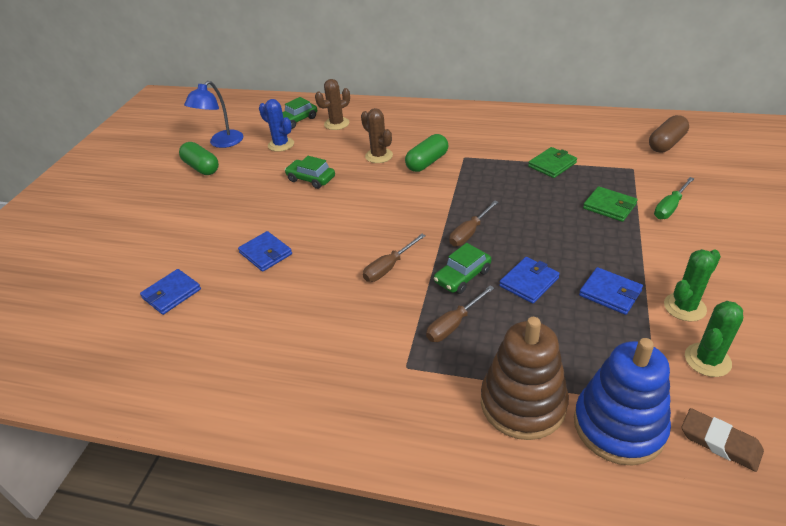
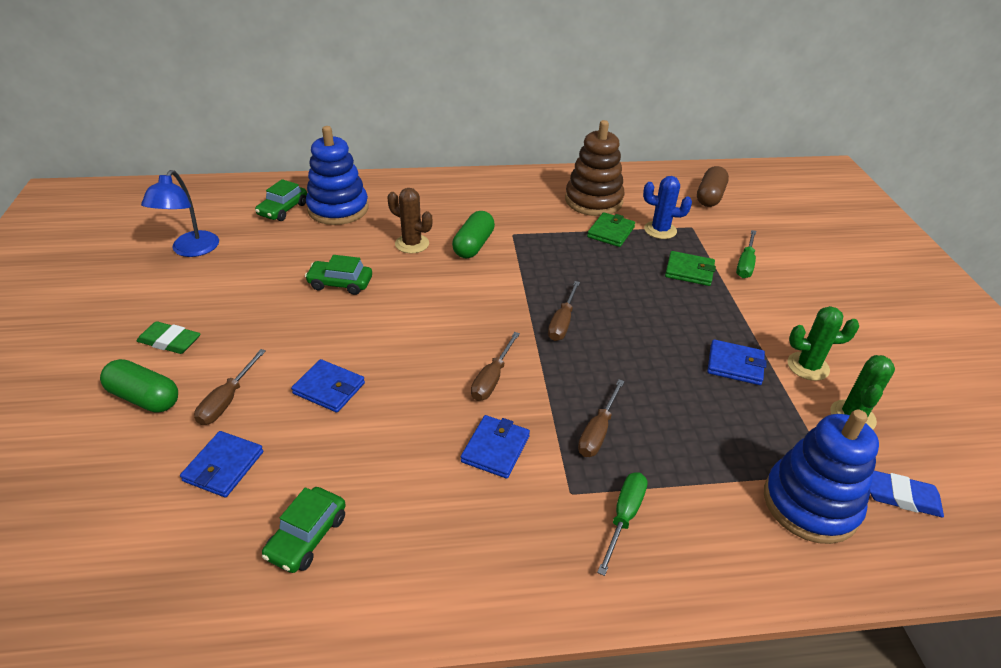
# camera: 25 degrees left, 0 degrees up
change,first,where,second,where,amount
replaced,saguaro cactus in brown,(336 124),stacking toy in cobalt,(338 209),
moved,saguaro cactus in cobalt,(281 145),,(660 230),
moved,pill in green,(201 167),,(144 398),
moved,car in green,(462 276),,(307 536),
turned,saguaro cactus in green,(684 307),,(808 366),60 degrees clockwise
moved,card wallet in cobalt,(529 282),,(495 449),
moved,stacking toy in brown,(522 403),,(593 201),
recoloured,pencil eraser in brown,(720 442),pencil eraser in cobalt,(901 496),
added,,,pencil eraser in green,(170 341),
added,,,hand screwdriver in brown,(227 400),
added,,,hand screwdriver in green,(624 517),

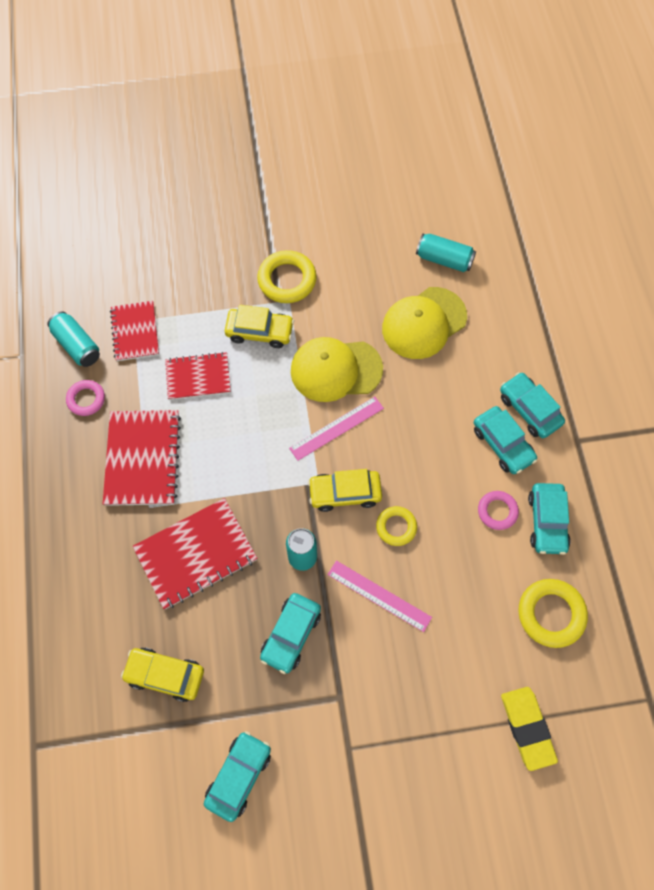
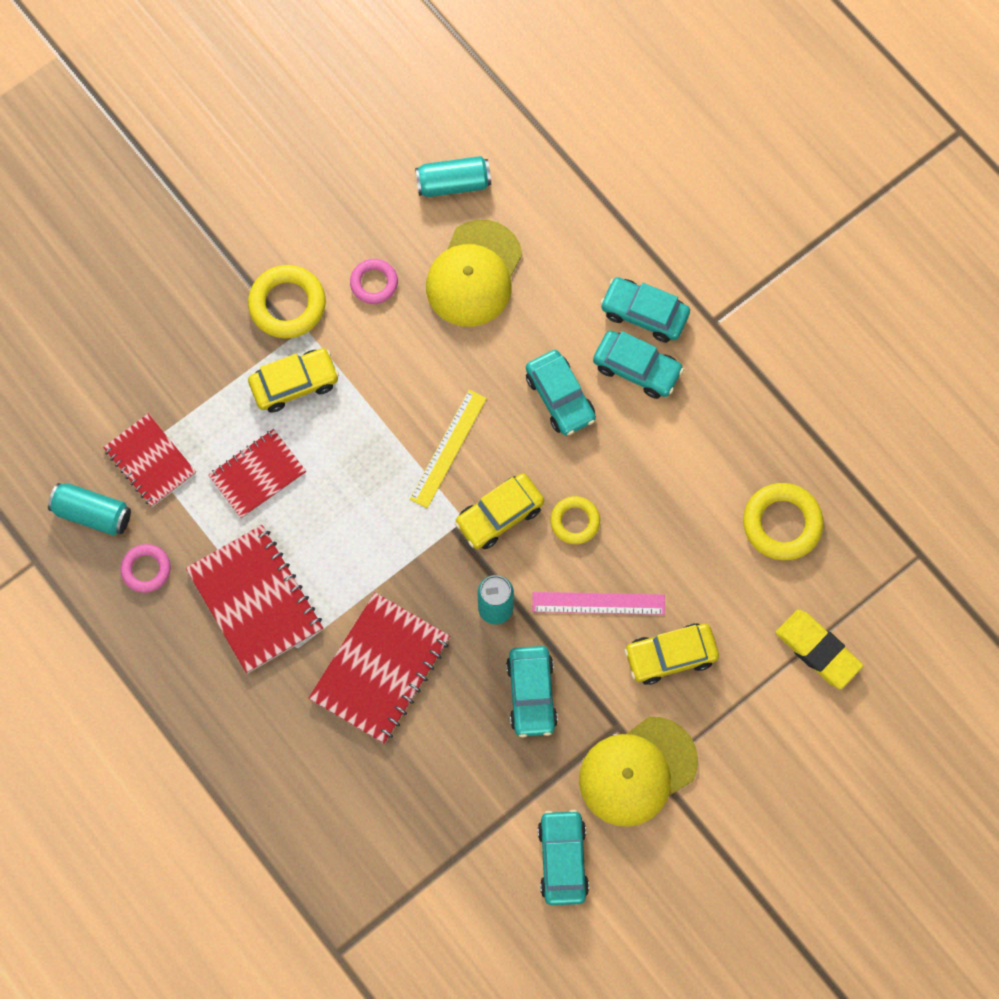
# camera: 30 degrees left, 5 degrees up
change,first,where,second,where,amount
moved,cap in yellow,(336 370),,(637 771),
recoloured,measuring stick in pink,(336 428),measuring stick in yellow,(448 448),
moved,car in turquoise,(547 522),,(560 397),
moved,torus in pink,(497 511),,(374 283),
moved,car in yellow,(165 675),,(670 656),

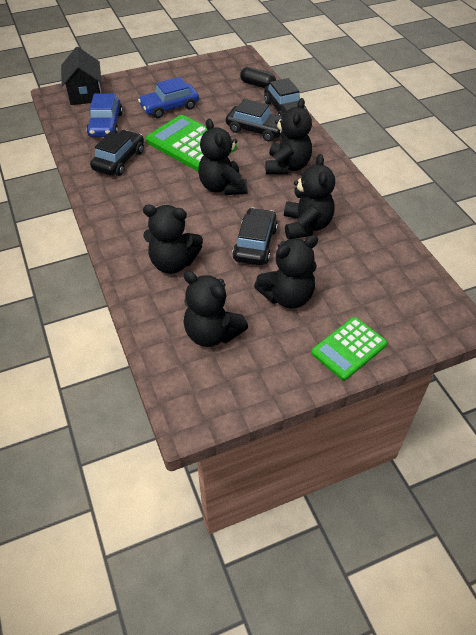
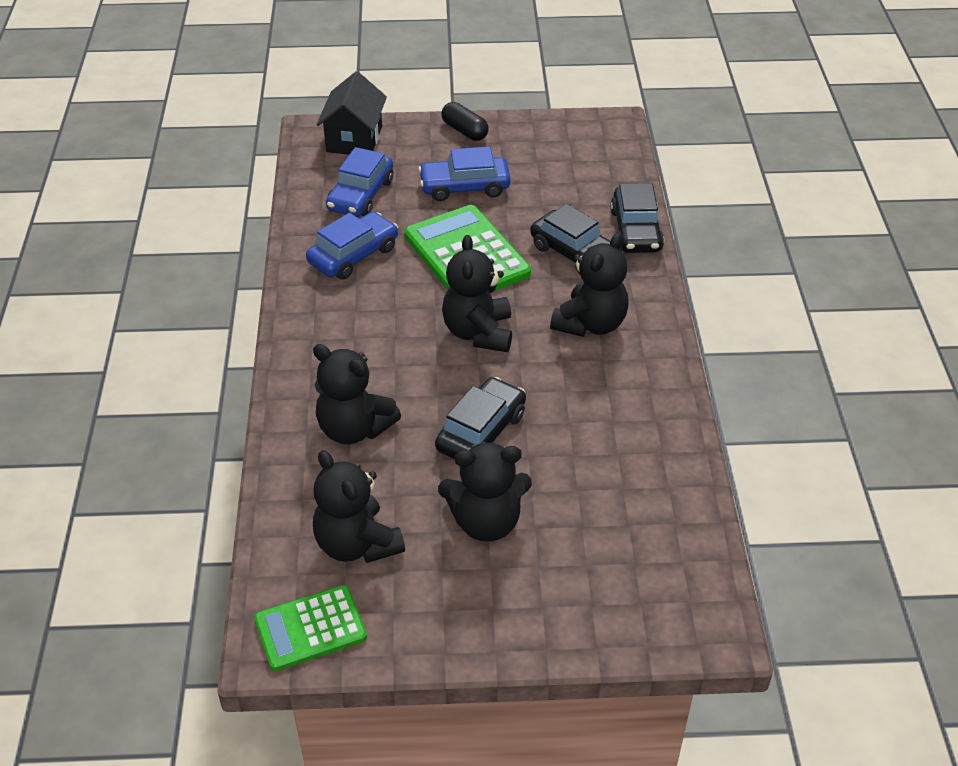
# camera: 20 degrees right, 5 degrees down
change,first,where,second,where,amount
moved,pill in jet-black,(257 85),,(464 131),
recoloured,car in jet-black,(119 160),car in cobalt,(353 255),
removed,stuffed bear in jet-black,(306 226),,,
moved,adding machine in green,(349 348),,(310 628),

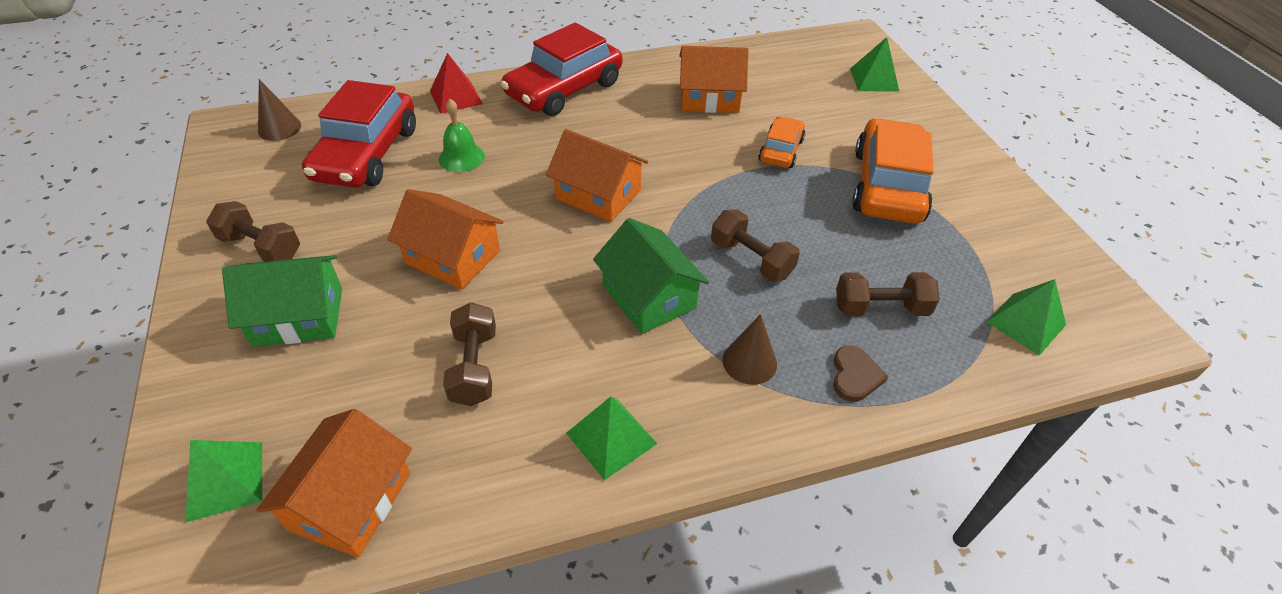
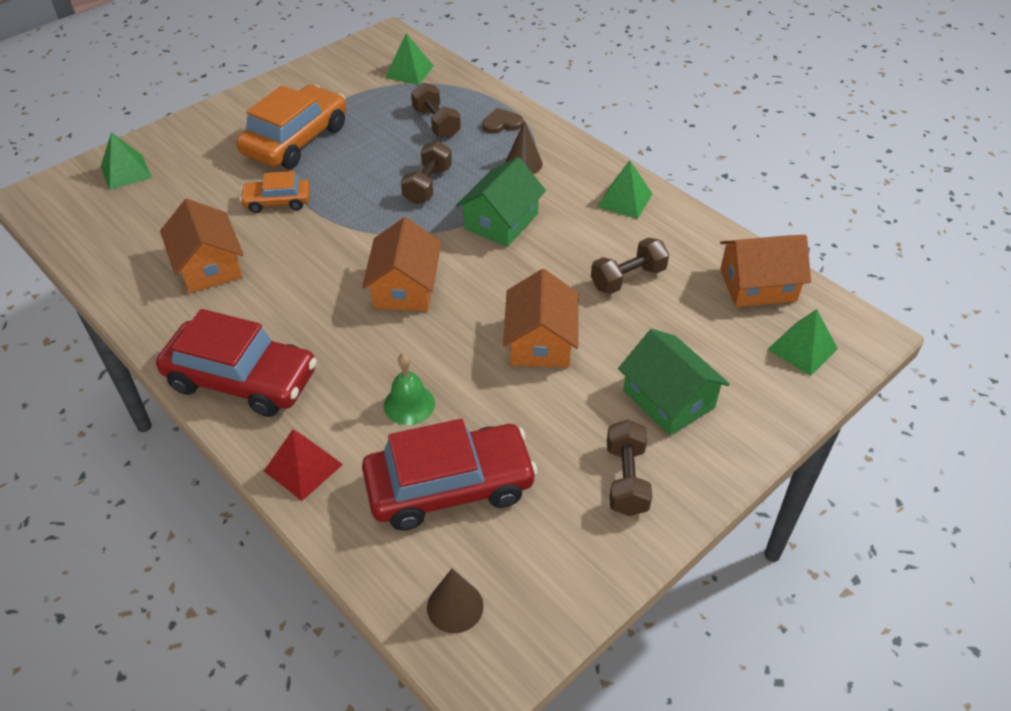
# camera: 115 degrees left, 0 degrees up
change,first,where,second,where,amount
turned,car in bright orange,(887 185),,(296 140),135 degrees clockwise

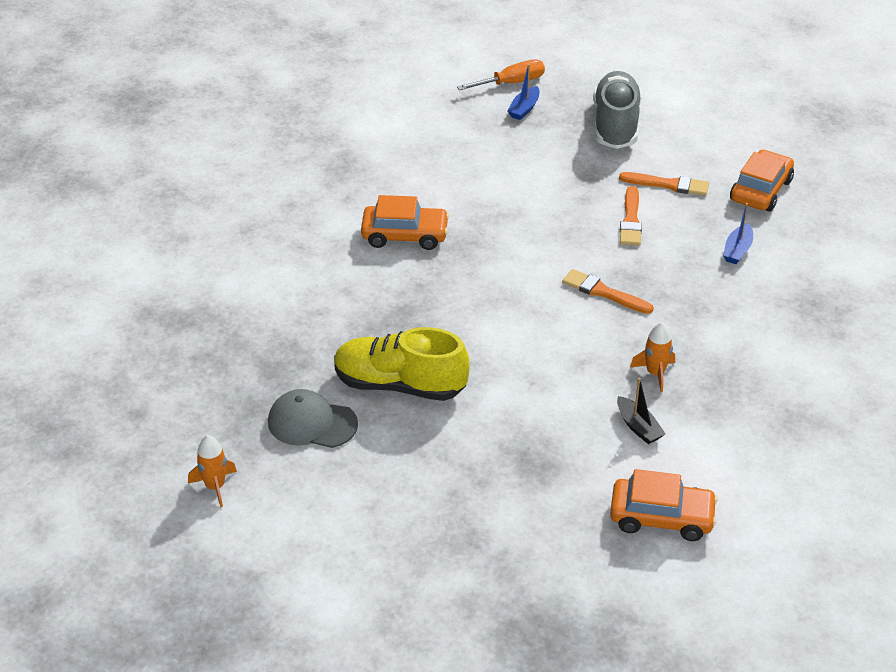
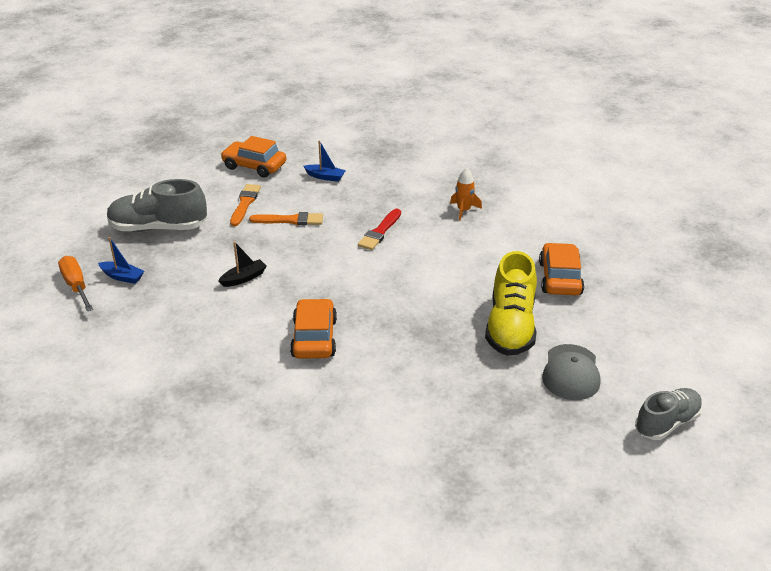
# camera: 95 degrees left, 5 degrees down
change,first,where,second,where,amount
recoloured,brush in bright orange,(603 292),brush in scarlet,(380 232),
moved,boat in jet-black,(638 427),,(244 278),
replaced,toy rocket in bright orange,(215 486),sneaker in gray,(667 423),
moved,car in bright orange,(661 517),,(560 278),

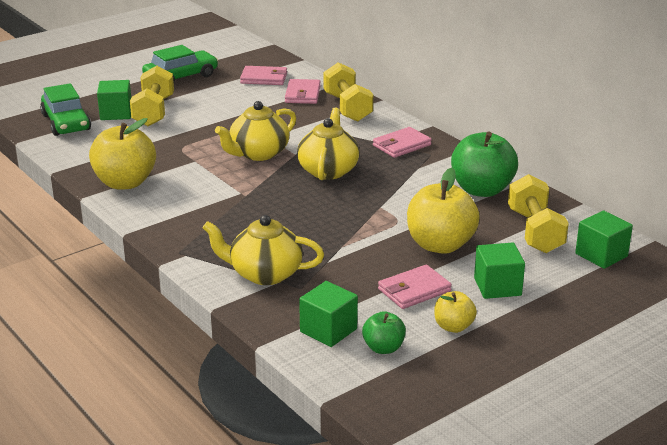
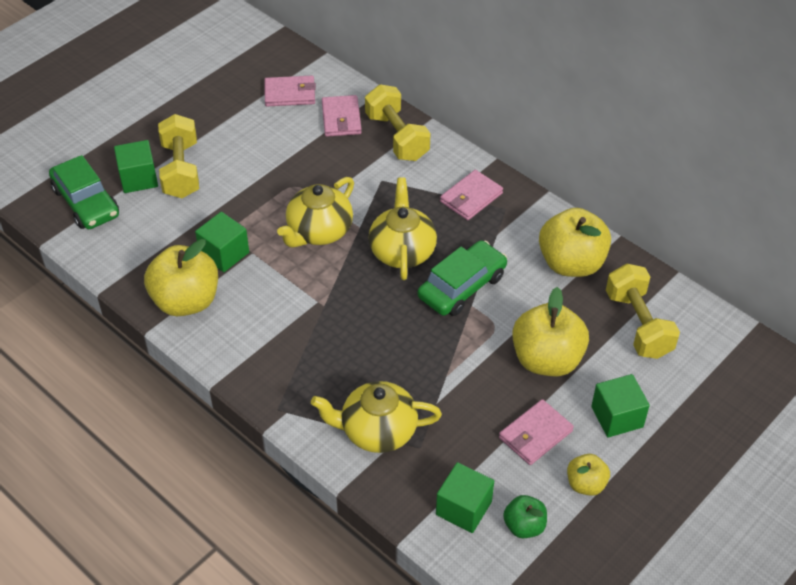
# camera: 10 degrees left, 20 degrees up
change,first,where,second,where,amount
moved,car in green,(181 77),,(462 286),
recoloured,apple fruit in green,(482 190),apple fruit in yellow,(571 263),
moved,block in green,(601 255),,(224 254),

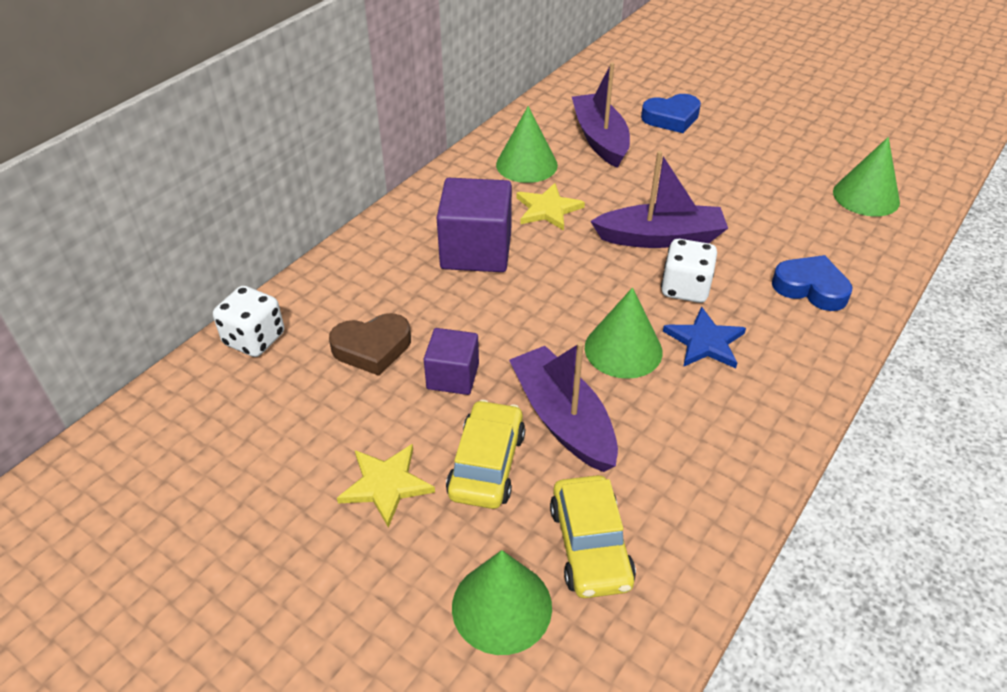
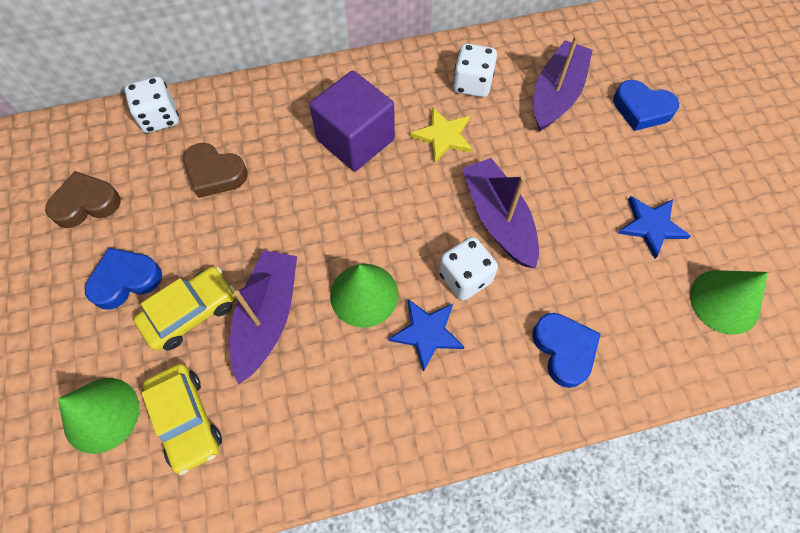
# camera: 40 degrees right, 20 degrees up
change,first,where,second,where,amount
replaced,solid cone in green,(526 164),dice in pure white,(472 84),
turned,boat in royal purple,(660 238),,(498 219),150 degrees counterclockwise
removed,block in royal purple,(453 376),,,
replaced,five-pointed star in yellow,(386 485),love heart in cobalt,(125 280),
turned,car in yellow,(590 546),,(186 420),60 degrees counterclockwise
added,,,love heart in brown,(86 203),
added,,,five-pointed star in cobalt,(651 226),

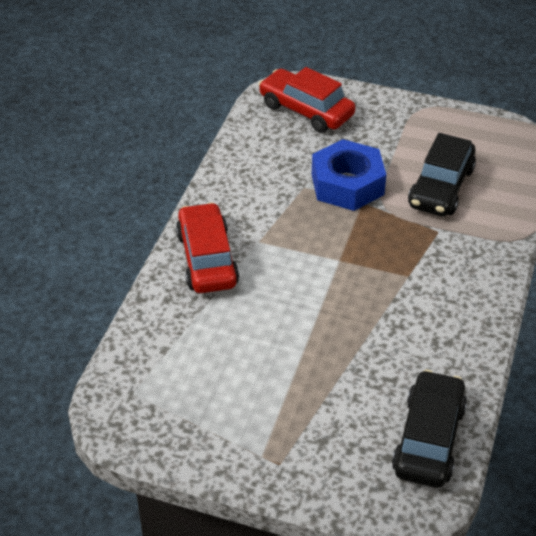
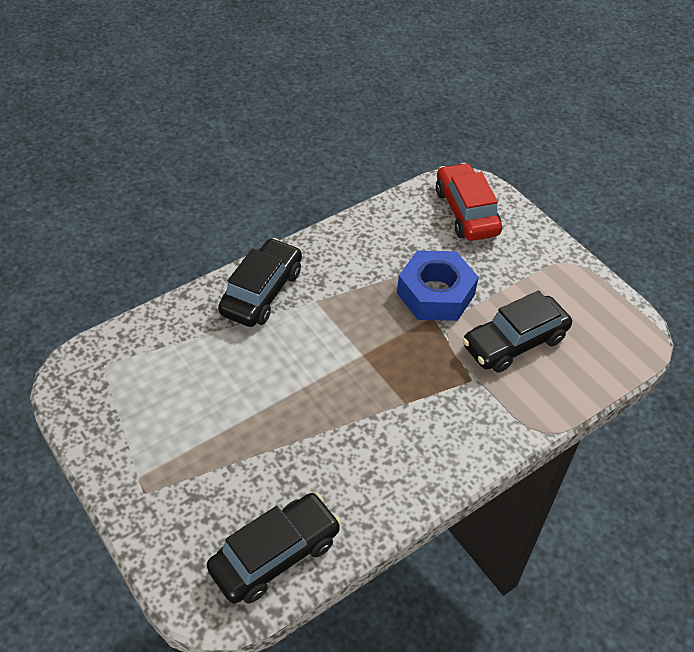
# camera: 35 degrees right, 5 degrees up
change,first,where,second,where,amount
recoloured,car in scarlet,(207 259),car in jet-black,(262 292),

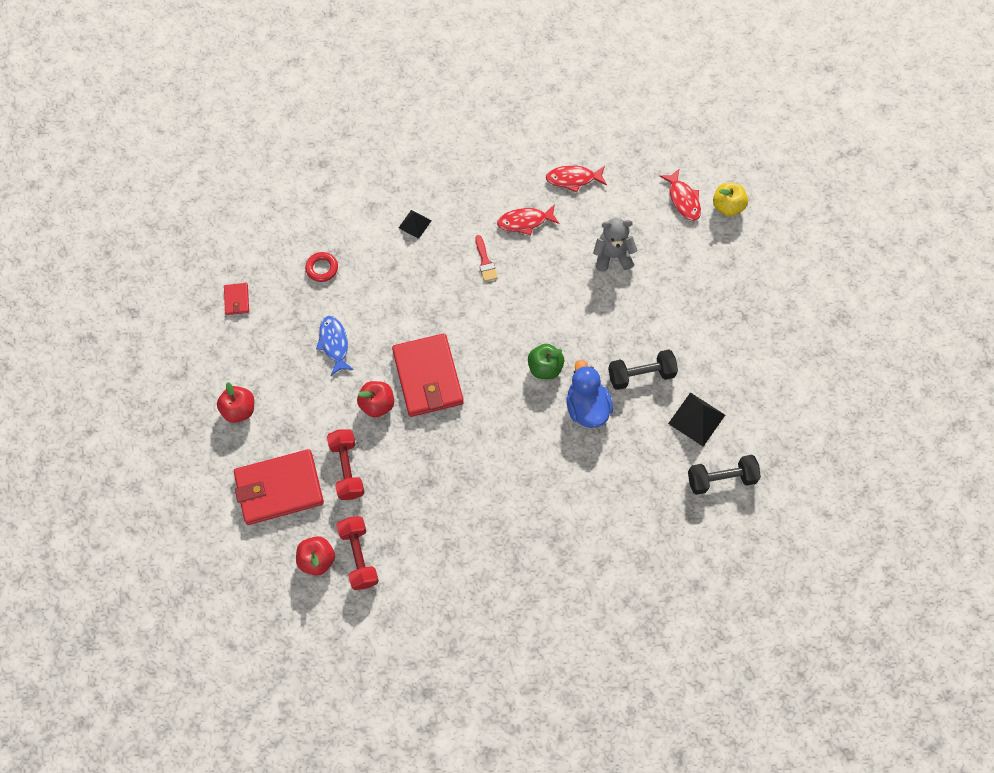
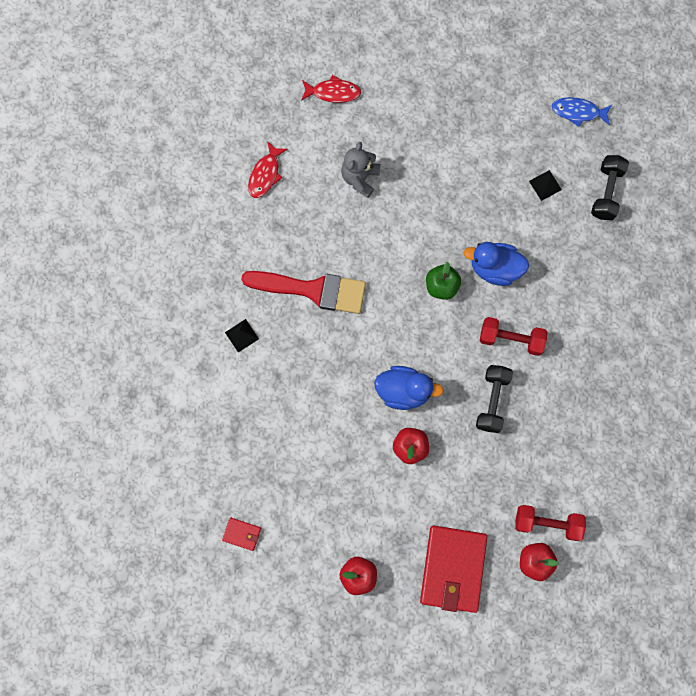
# camera: 65 degrees left, 10 degrees up
change,first,where,second,where,amount
removed,apple fruit in yellow,(727 207),,,
removed,toy fish in scarlet,(525 222),,,
resized,brush in scarlet,(485 261),,(312 290),x2.37
removed,torus in scarlet,(322 268),,,
moved,toy fish in cobalt,(334 344),,(578 112),
replaced,card wallet in scarlet,(428 377),duck in cobalt,(403 391),
moved,hand weight in jet-black,(641 375),,(492 401),
resized,solid pyramid in jet-black,(696 419),,(545 185),x0.63
moved,hand weight in scarlet,(347 469),,(511 339),

